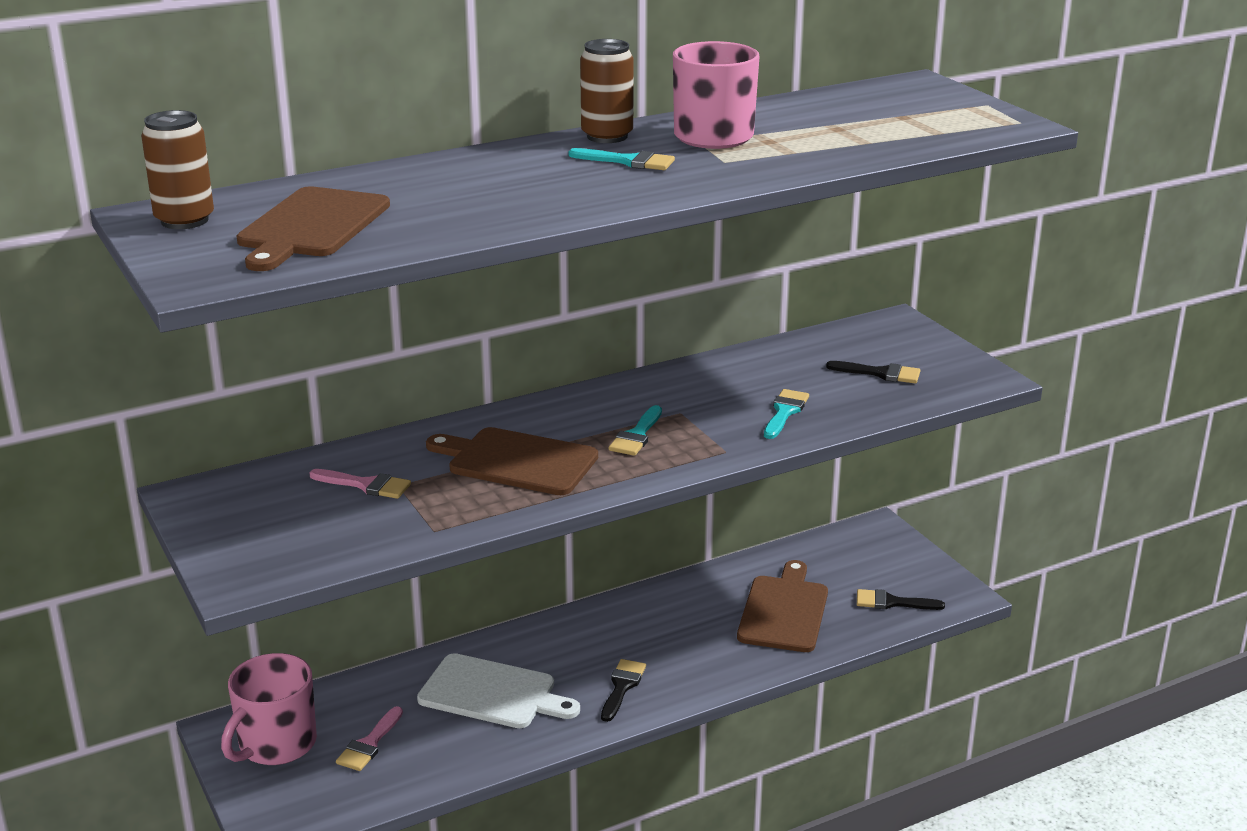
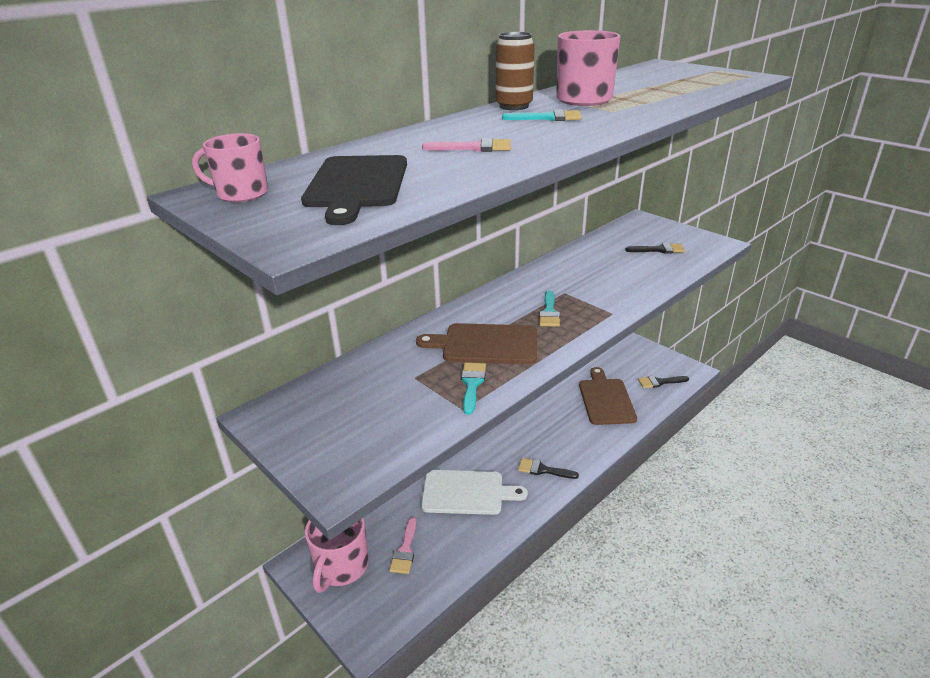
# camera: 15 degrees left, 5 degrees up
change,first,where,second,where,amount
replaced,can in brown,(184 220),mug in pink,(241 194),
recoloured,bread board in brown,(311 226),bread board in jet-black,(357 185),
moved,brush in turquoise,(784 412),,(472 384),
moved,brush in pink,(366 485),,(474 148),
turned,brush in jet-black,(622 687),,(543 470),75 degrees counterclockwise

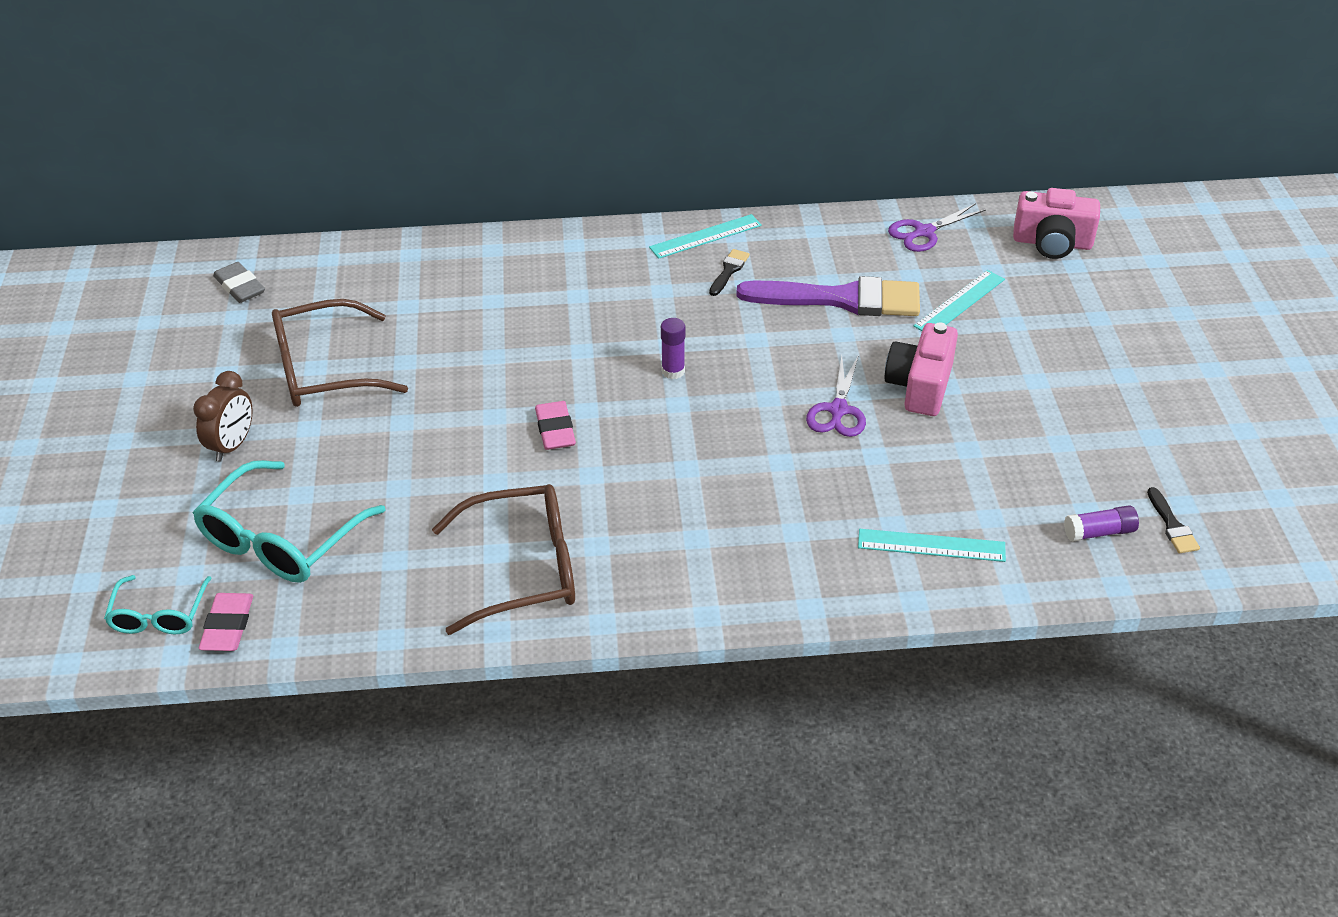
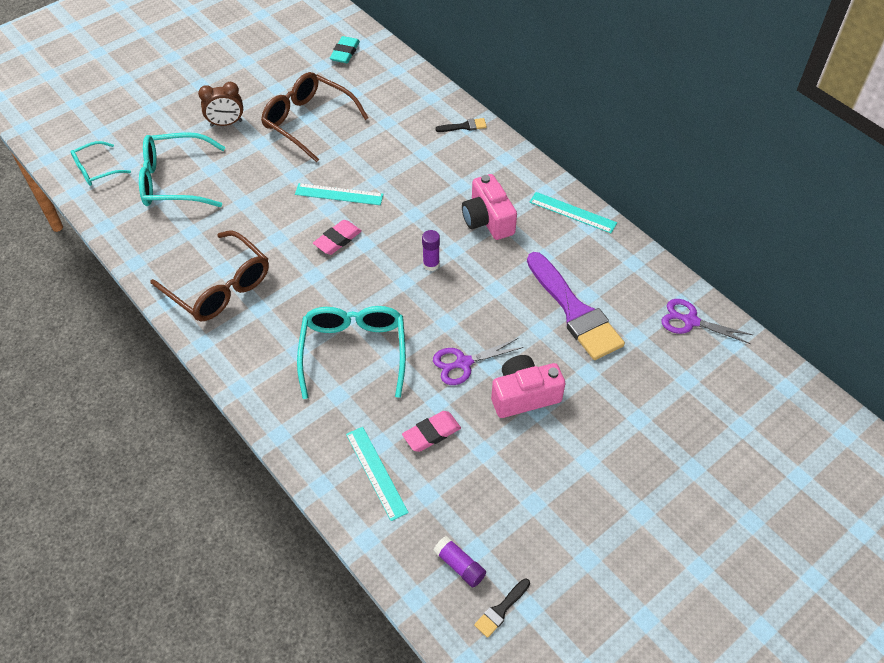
# camera: 55 degrees right, 10 degrees up
change,first,where,second,where,amount
moved,photo camera in pink,(1052 243),,(488 220),
moved,brush in jet-black,(729 271),,(464 126),
recoloured,pencil eraser in gray,(240 286),pencil eraser in turquoise,(345 52),
moved,measuring stick in turquoise,(959 302),,(339 194),
moved,pencil eraser in pink,(228 626),,(431 433),
added,,,eyeglasses in turquoise,(354 352),

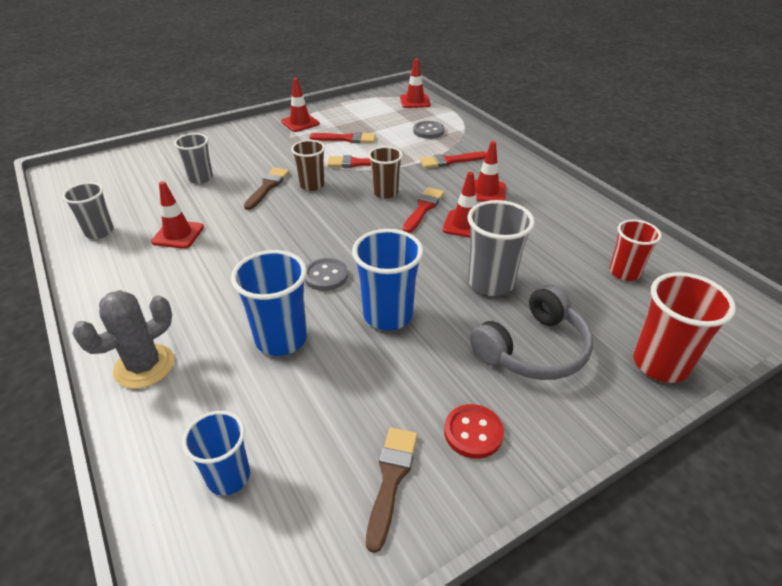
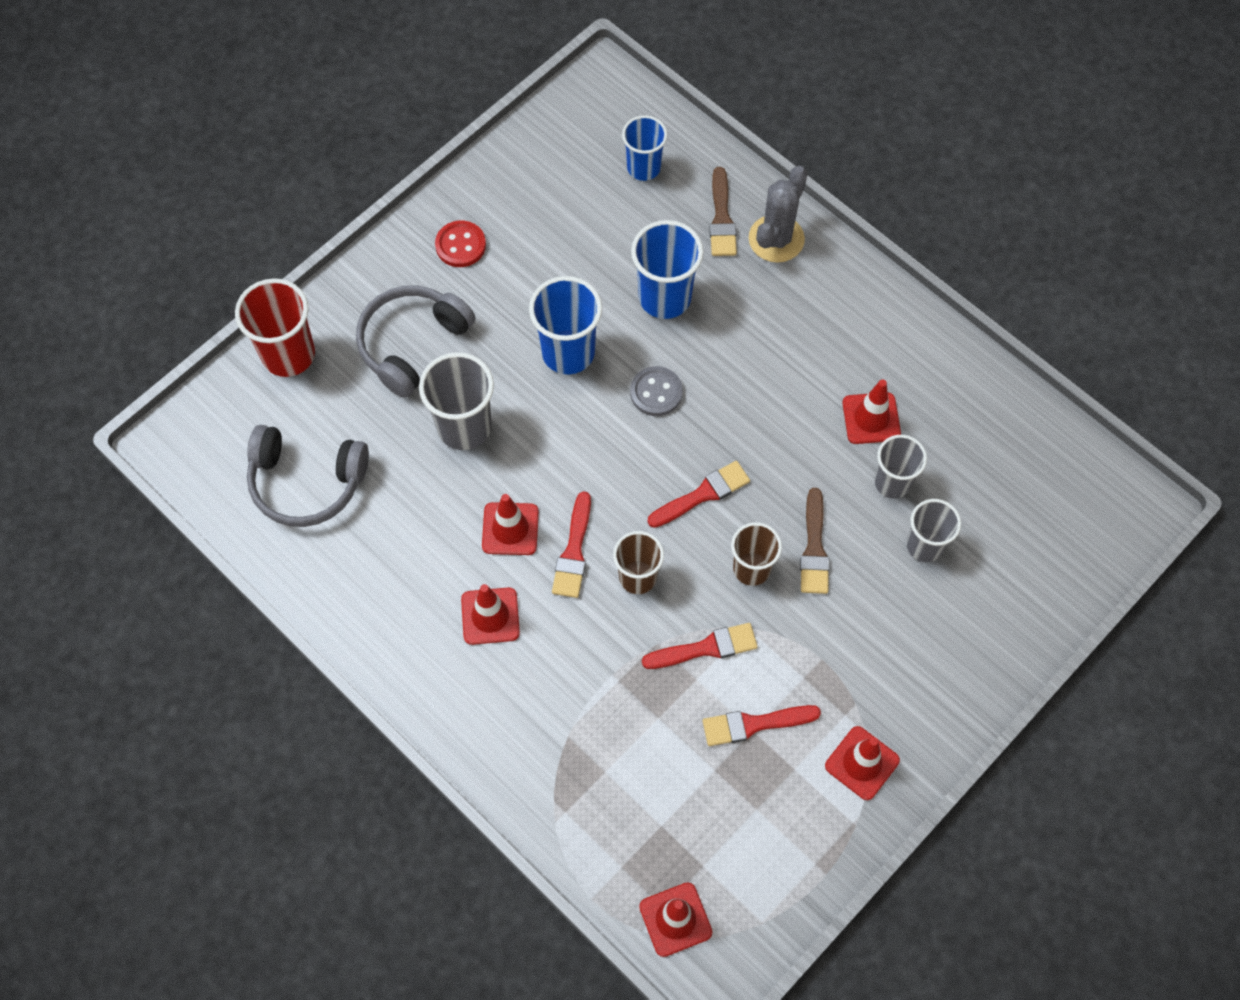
# camera: 165 degrees right, 25 degrees up
change,first,where,second,where,amount
removed,shirt button in gray,(428 131),,,
moved,brush in scarlet,(450 161),,(702 494),
moved,beaker in gray,(99 232),,(892 482),
replaced,beaker in scarlet,(624 272),over-ear headphones in gray,(306 482),
moved,brush in brown,(391 479),,(721 218),

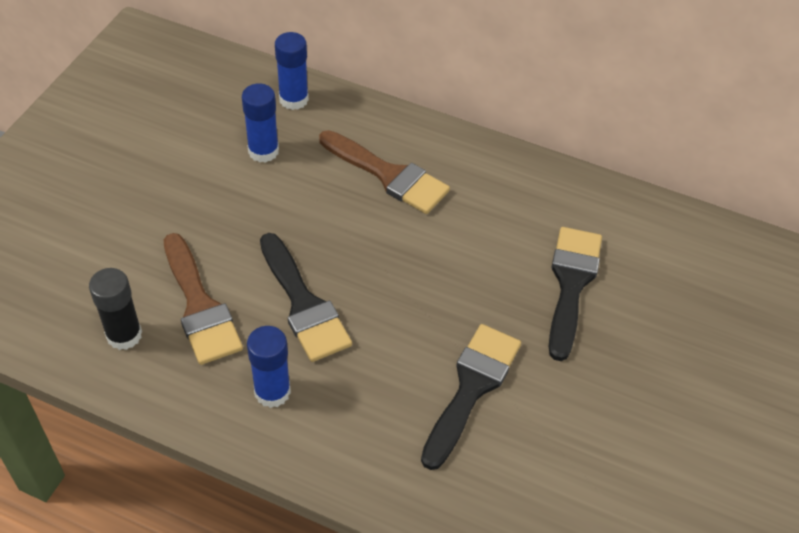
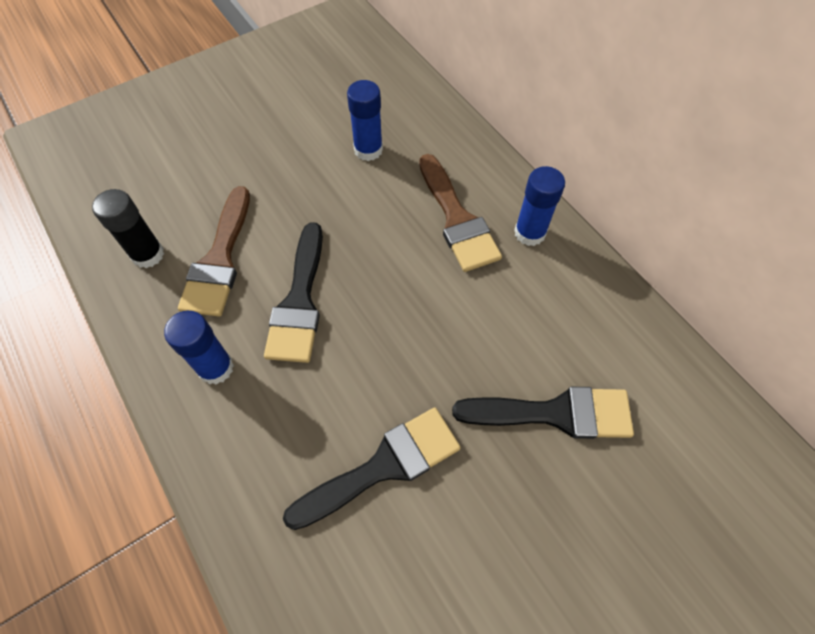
# camera: 35 degrees right, 10 degrees up
change,first,where,second,where,amount
moved,glue in cobalt,(293 99),,(529 233),
turned,brush in jet-black,(571 284),,(555 413),45 degrees clockwise

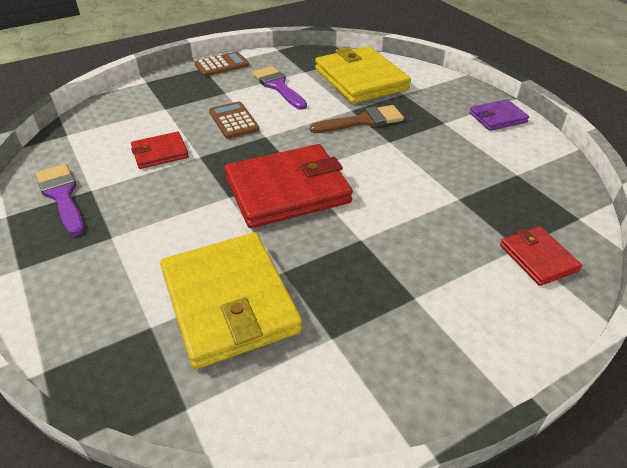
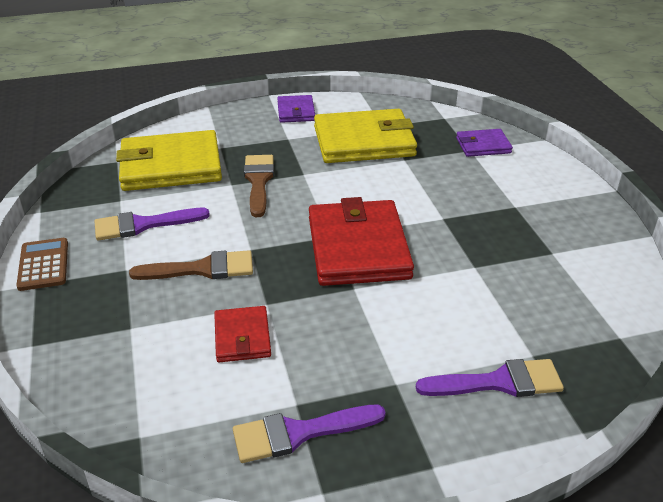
# camera: 75 degrees left, 5 degrees down
change,first,where,second,where,amount
replaced,adding machine in brown,(234 121),brush in brown,(202 269),
recoloured,card wallet in scarlet,(538 258),card wallet in royal purple,(483 145),
moved,card wallet in yellow,(229 301),,(364 141),
added,,,brush in royal purple,(499 382),

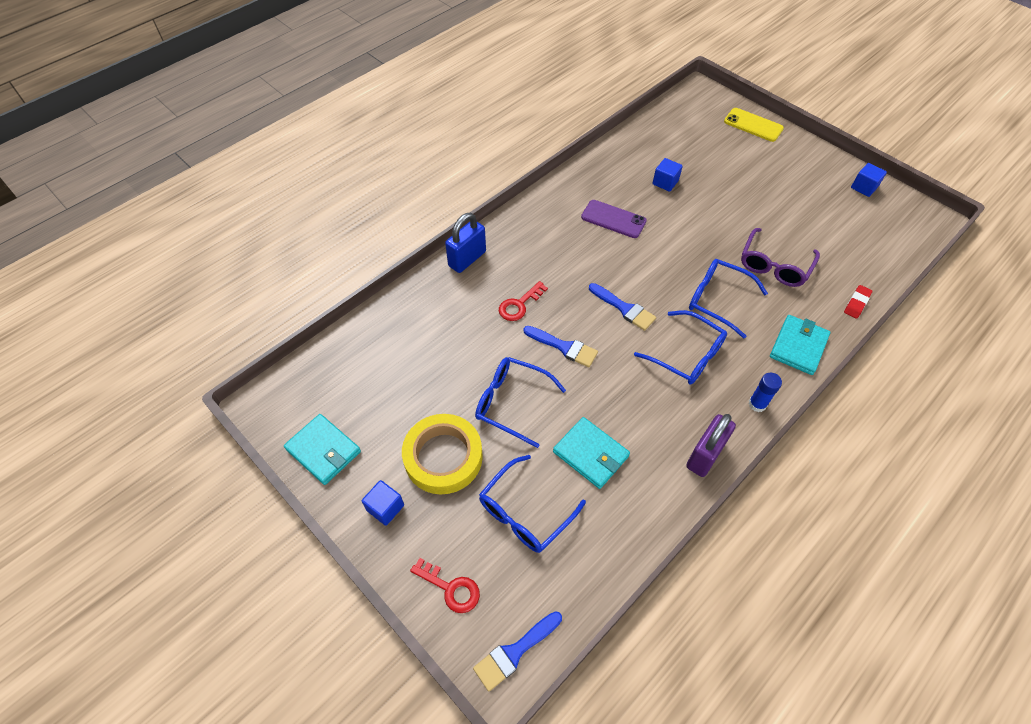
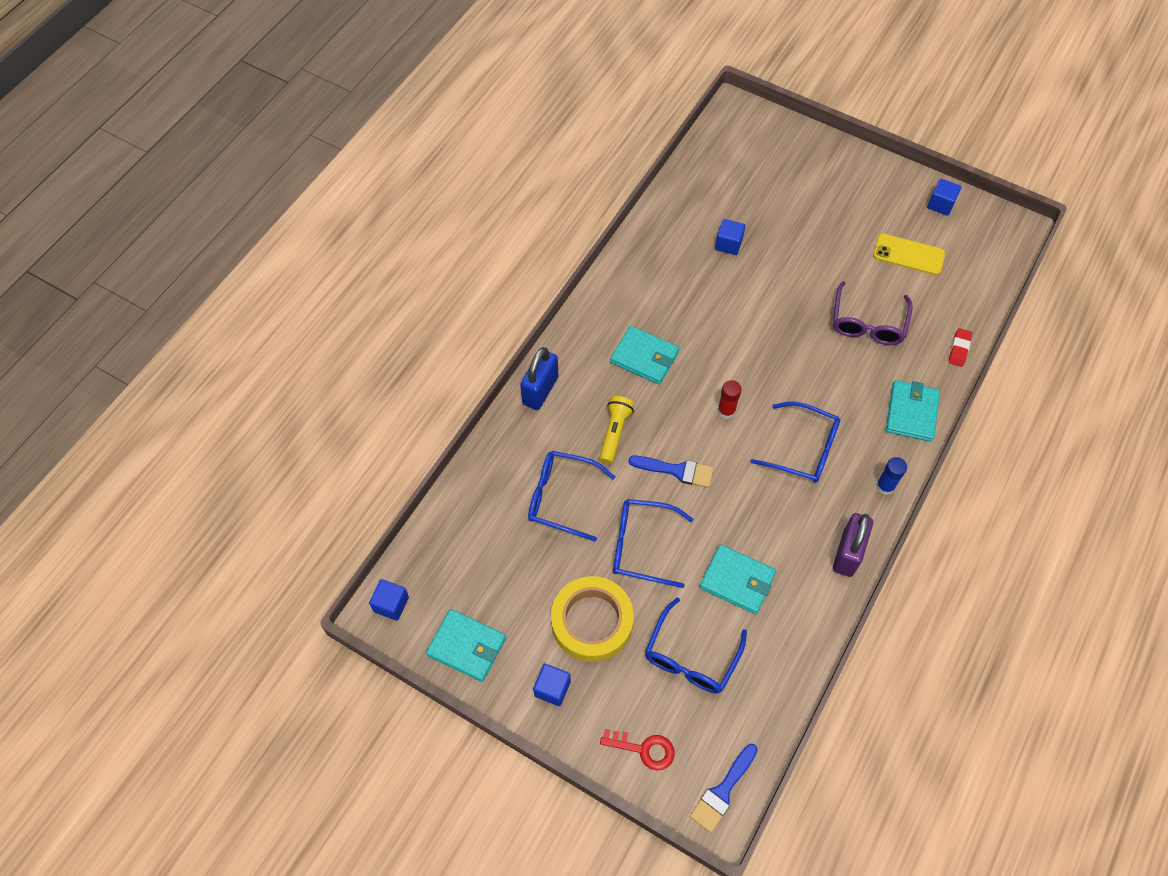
# camera: 15 degrees left, 5 degrees up
change,first,where,second,where,amount
moved,smartphone in yellow,(753 125),,(908 255),
removed,smartphone in royal purple,(613 219),,,
moved,eyeglasses in cobalt,(717 300),,(561 497),
replaced,latchkey in scarlet,(519 305),torch in yellow,(615 433),
replaced,brush in cobalt,(624 308),glue in scarlet,(726 411),
added,,,card wallet in turquoise,(644 357),
added,,,block in cobalt,(391 604),

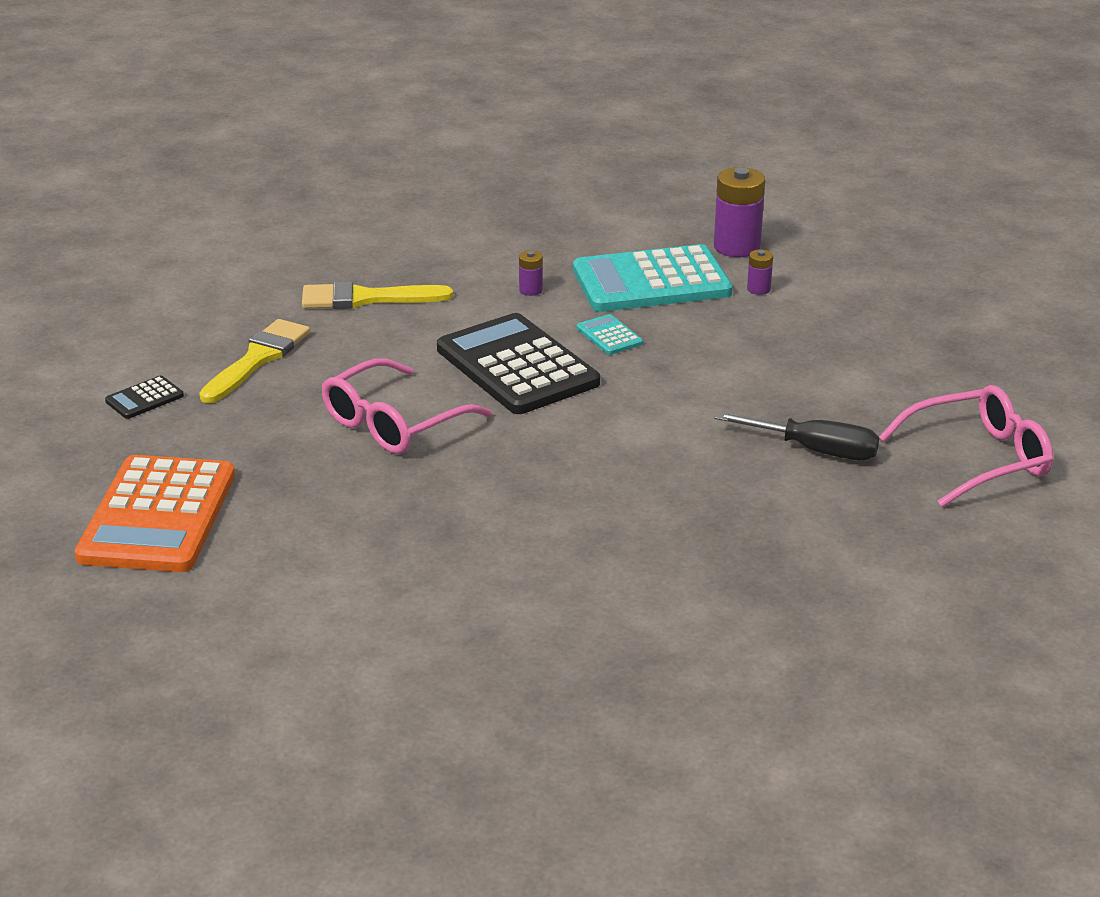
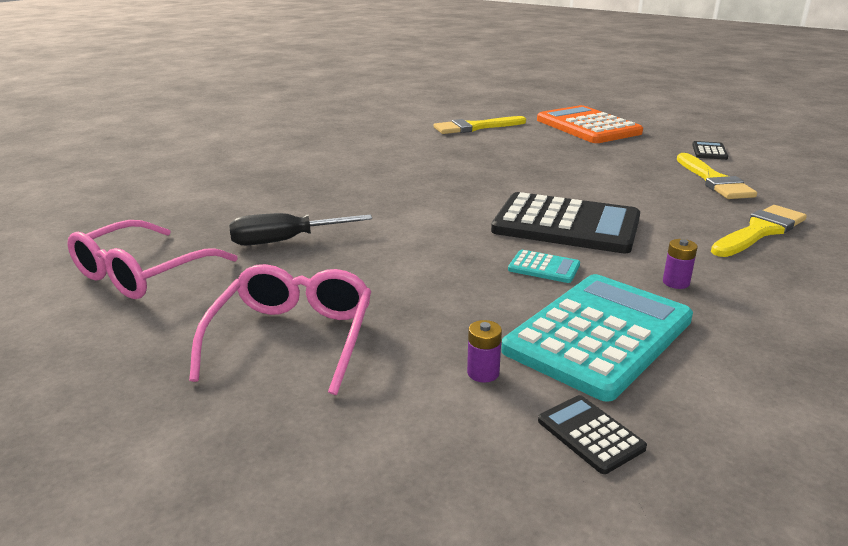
# camera: 145 degrees right, 5 degrees down
change,first,where,second,where,amount
replaced,AA battery in royal purple,(737 247),adding machine in jet-black,(590 434),
moved,eyeglasses in pink,(392 424),,(293 337),
added,,,brush in yellow,(475 127),

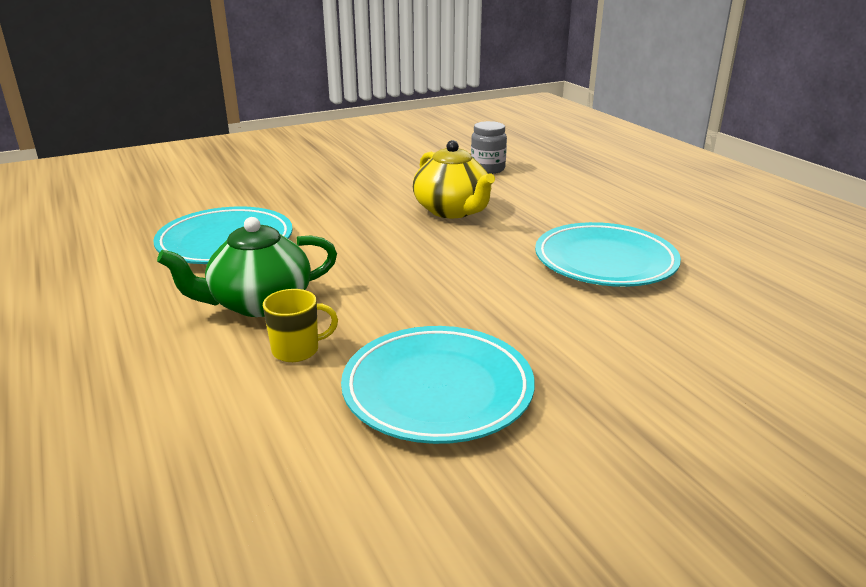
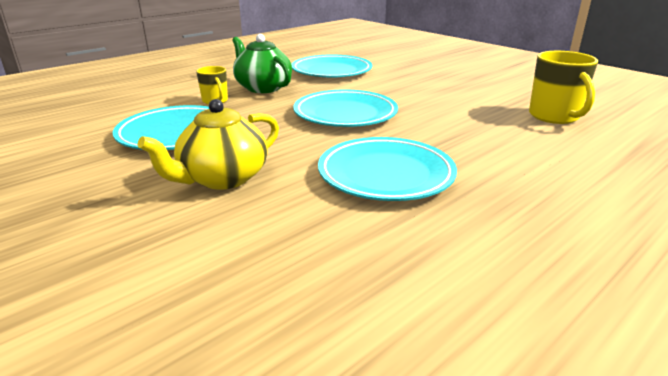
# camera: 75 degrees right, 0 degrees up
change,first,where,second,where,amount
replaced,jar in gray,(487 169),mug in yellow,(554 117),
moved,china teapot in yellow,(453 211),,(222 178),
added,,,flat dish in turquoise,(345 114),

